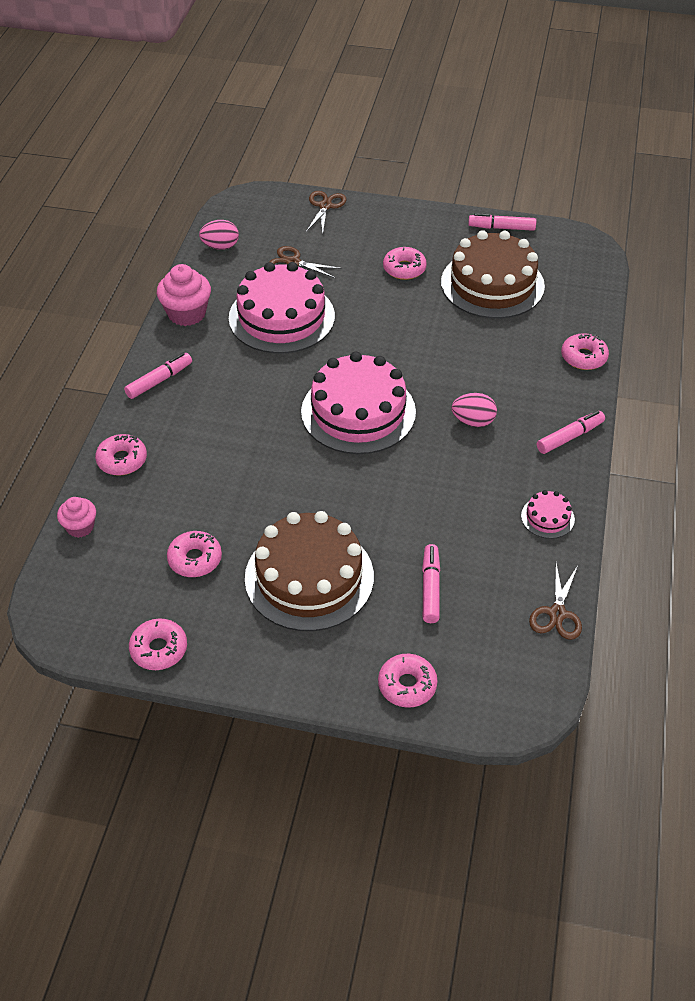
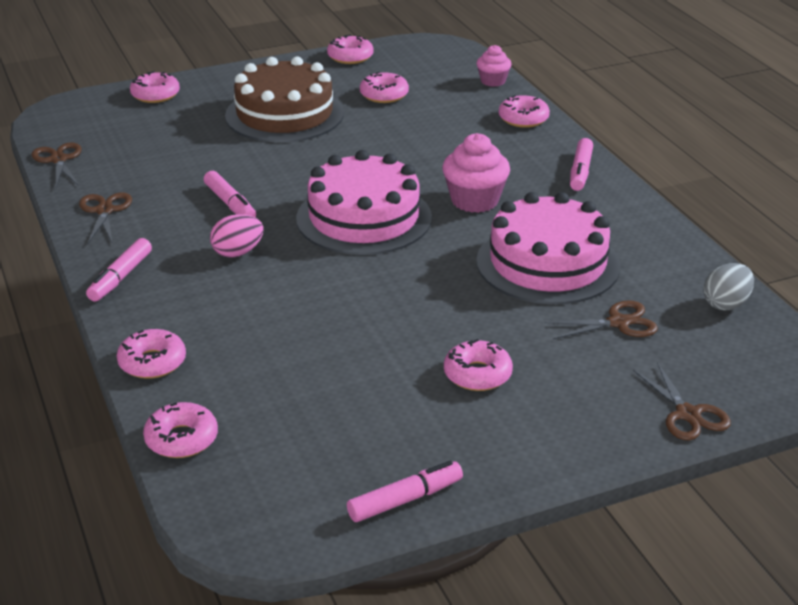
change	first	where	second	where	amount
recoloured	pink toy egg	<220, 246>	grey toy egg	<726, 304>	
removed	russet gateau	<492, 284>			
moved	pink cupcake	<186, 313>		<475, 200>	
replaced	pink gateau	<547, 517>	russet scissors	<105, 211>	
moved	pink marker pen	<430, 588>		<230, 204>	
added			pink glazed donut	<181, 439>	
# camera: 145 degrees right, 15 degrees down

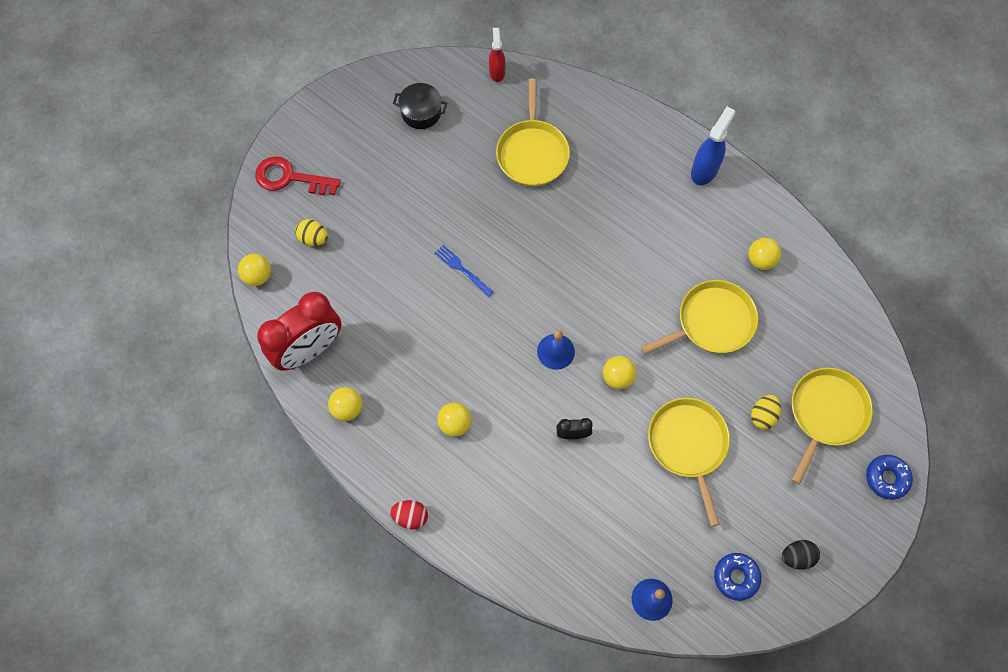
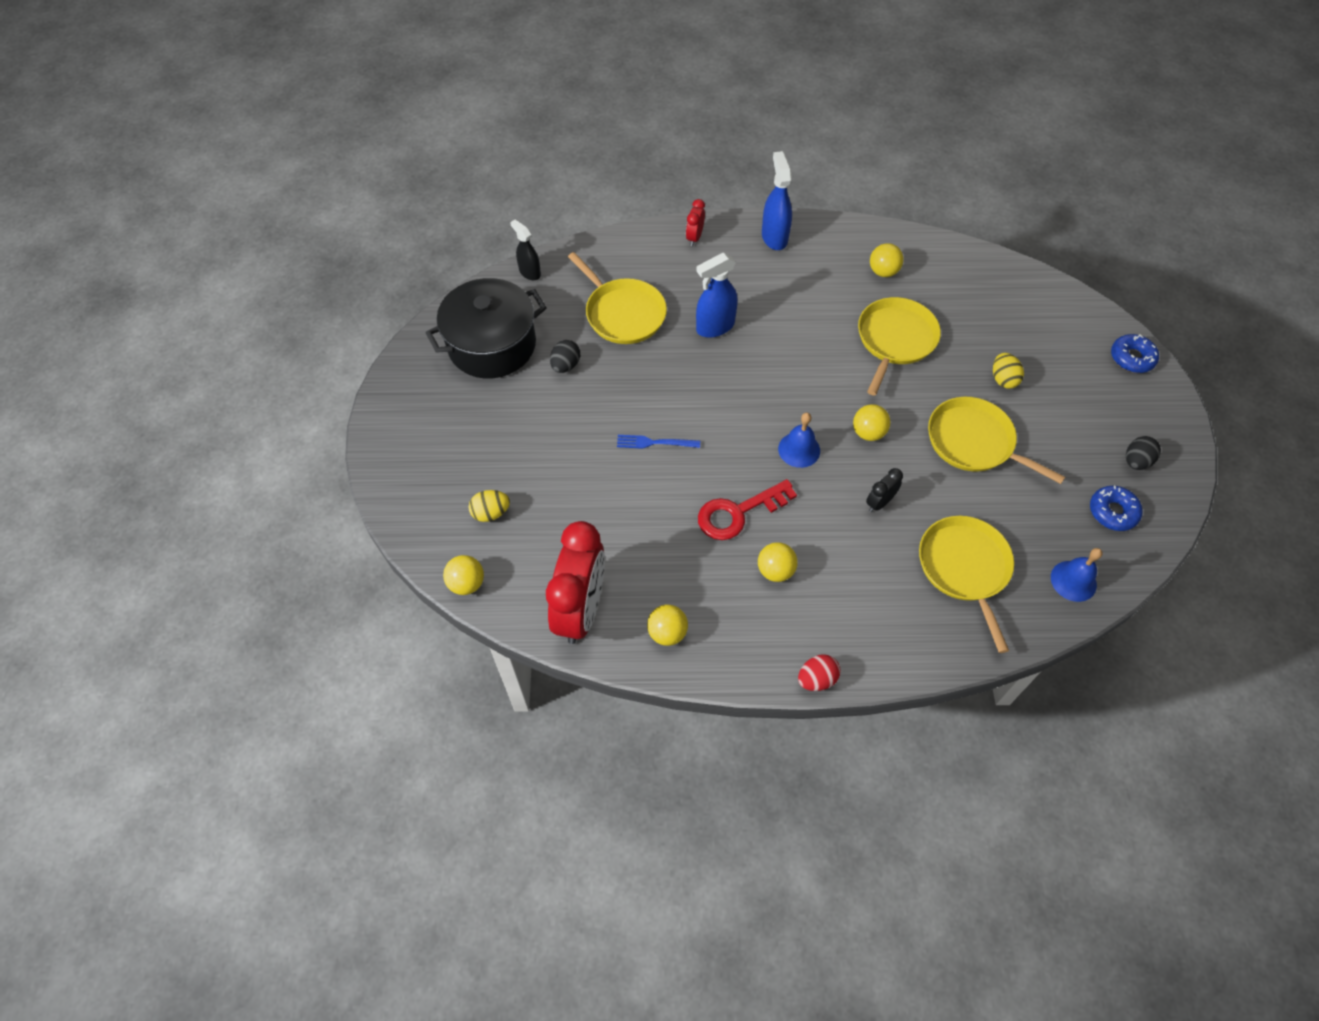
change	first	where	second	where	amount
recoloured	crimson spray cleaner	<497, 72>	black spray cleaner	<529, 272>	
resized	black cooking pot	<421, 112>		<492, 345>	x1.94
moved	crimson latchkey	<290, 178>		<738, 513>	
moved	golden skillet	<826, 413>		<964, 568>	
added			crimson bedside clock	<694, 237>	
added			royal blue spray cleaner	<715, 327>	
added			black toy egg	<565, 365>	
# camera: 40 degrees left, 10 degrees down

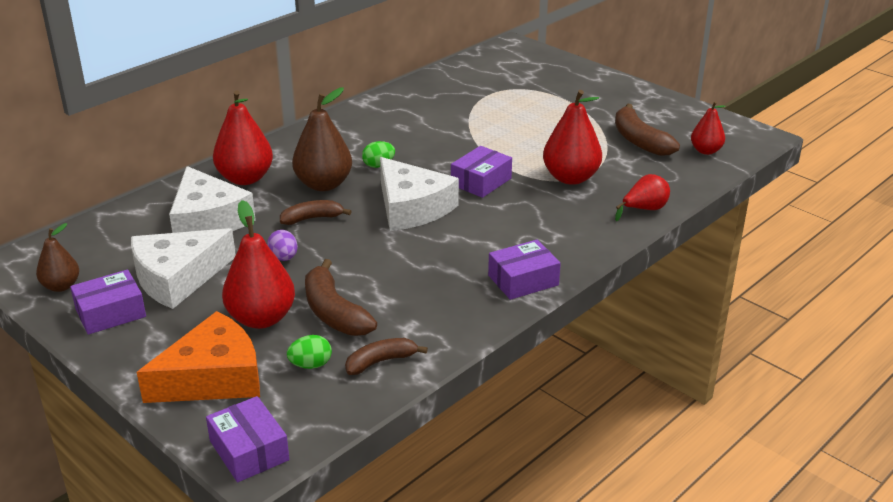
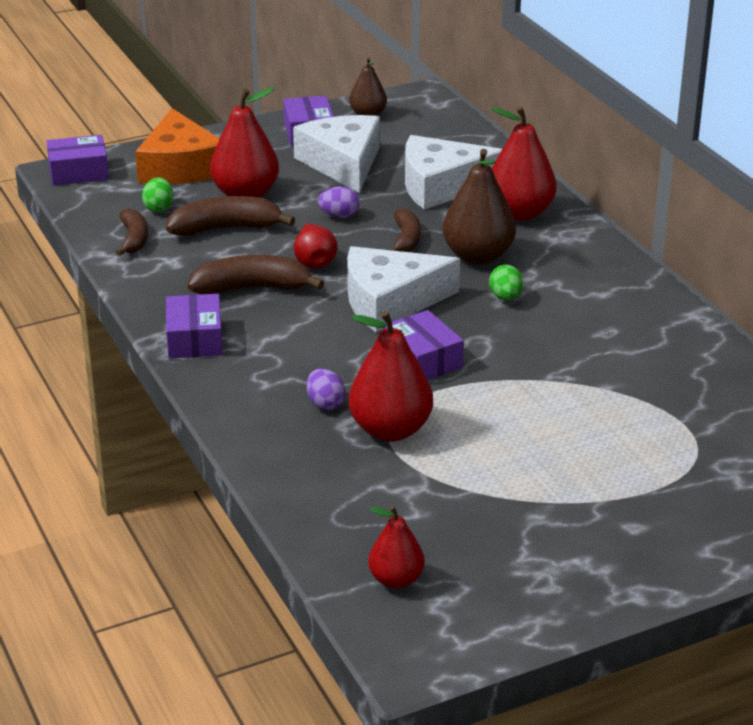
change	first	where	second	where	amount
moved	russet toy banana	<639, 141>		<252, 288>	
moved	crimson toy pear	<644, 209>		<314, 261>	
added			royal purple toy egg	<325, 404>	
# camera: 110 degrees right, 0 degrees up

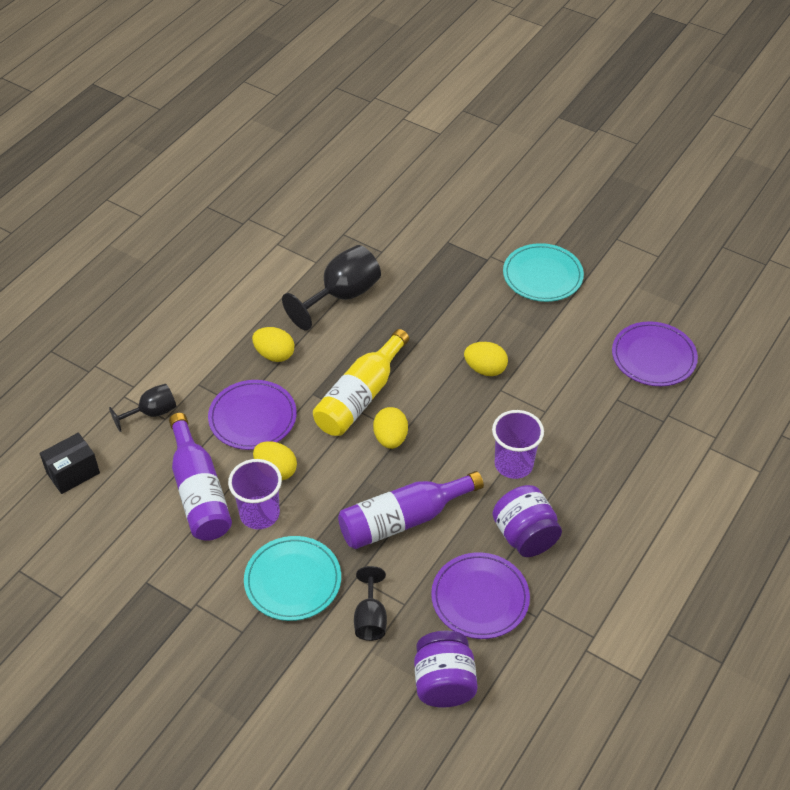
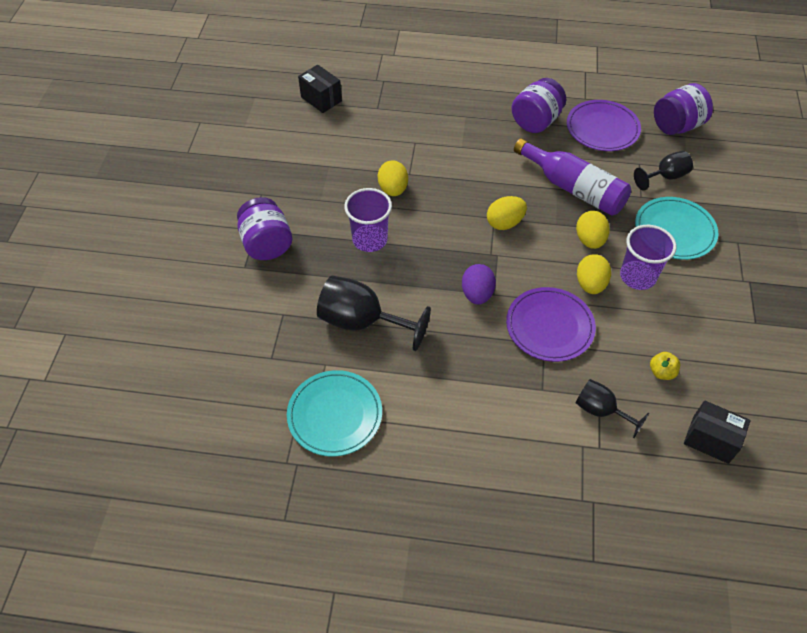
change	first	where	second	where	amount
moved	aqua dinner plate	<542, 275>		<335, 415>	
replaced	royal purple dinner plate	<653, 357>	black box	<321, 99>	
moved	golden toy egg	<274, 355>		<589, 240>	
removed	golden bottle	<360, 396>			
moved	royal purple tumbler	<513, 464>		<370, 240>	
removed	royal purple bottle	<199, 492>			
added			royal purple jar	<267, 244>	
added			royal purple toy egg	<477, 294>	
added			golden apple fruit	<661, 372>	
# camera: 115 degrees left, 5 degrees up

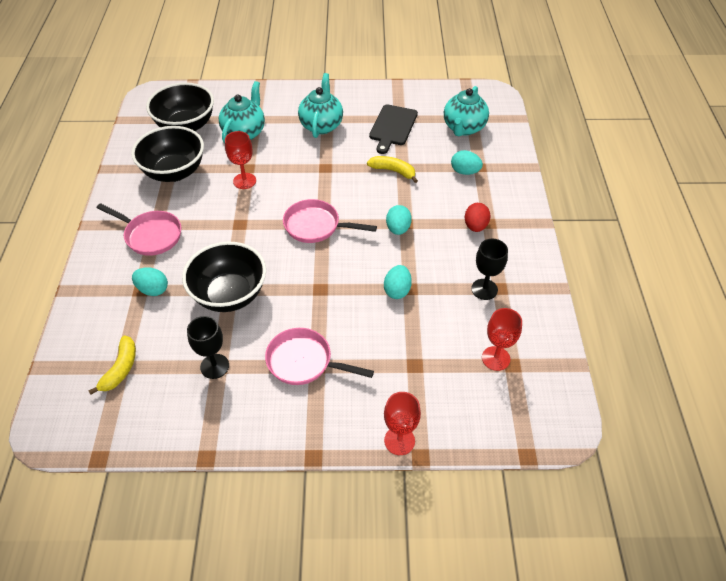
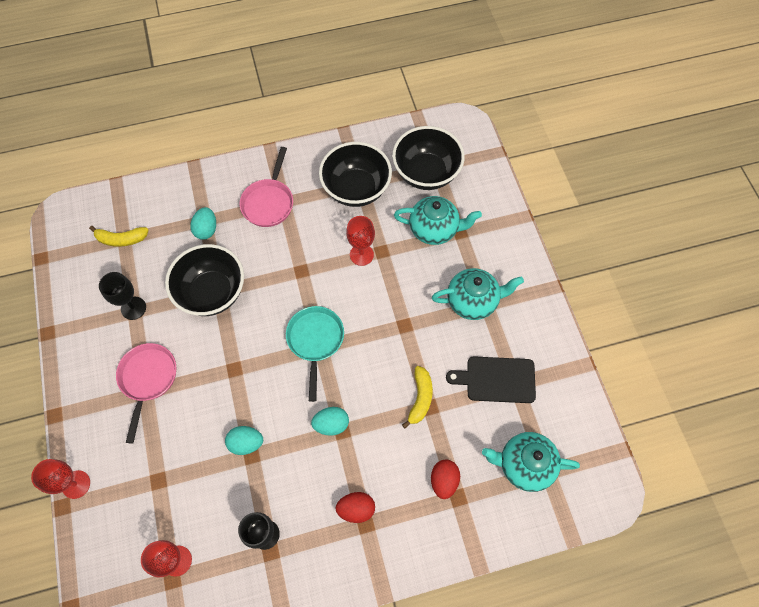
change	first	where	second	where	amount
recoloured	aqua toy egg	<465, 172>	crimson toy egg	<444, 481>	
recoloured	pink skillet	<316, 226>	aqua skillet	<315, 341>	
# camera: 75 degrees right, 15 degrees up

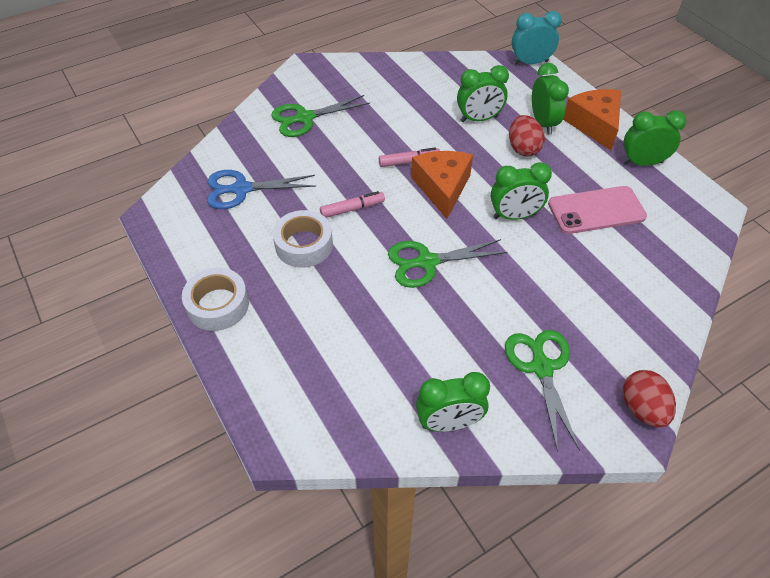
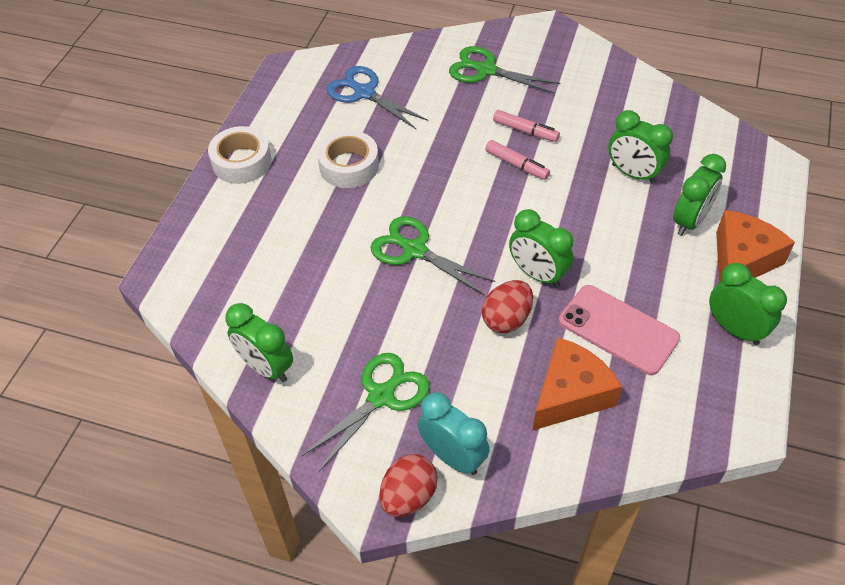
change	first	where	second	where	amount
moved	aqua bedside clock	<530, 62>		<453, 457>	
moved	crimson toy egg	<523, 148>		<506, 319>	
moved	orange-coloured piece of cheese	<442, 188>		<570, 394>	
moved	pink marker pen	<352, 209>		<525, 131>	
# camera: 50 degrees right, 0 degrees up

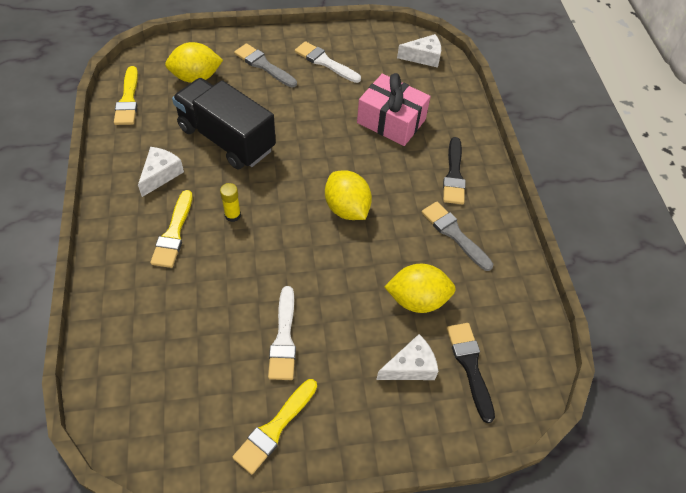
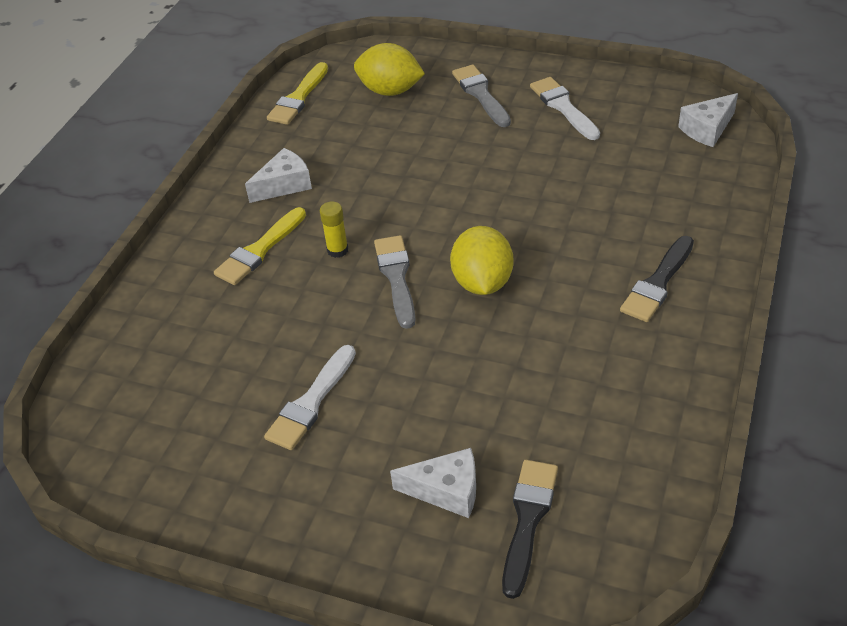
change	first	where	second	where	amount
turned	pure white piece of cheese	<423, 57>		<707, 129>	120 degrees clockwise
removed	pink gift	<391, 121>			
removed	black lorry	<226, 139>			
moved	grey paintbrush	<454, 234>		<396, 277>	
removed	golden citrus fruit	<417, 299>			
removed	golden paintbrush	<274, 428>			
# camera: 35 degrees right, 10 degrees down

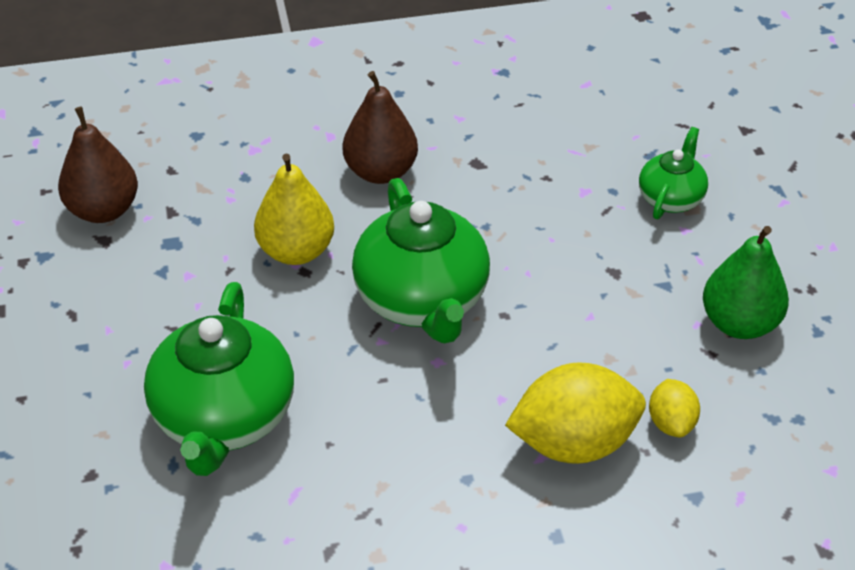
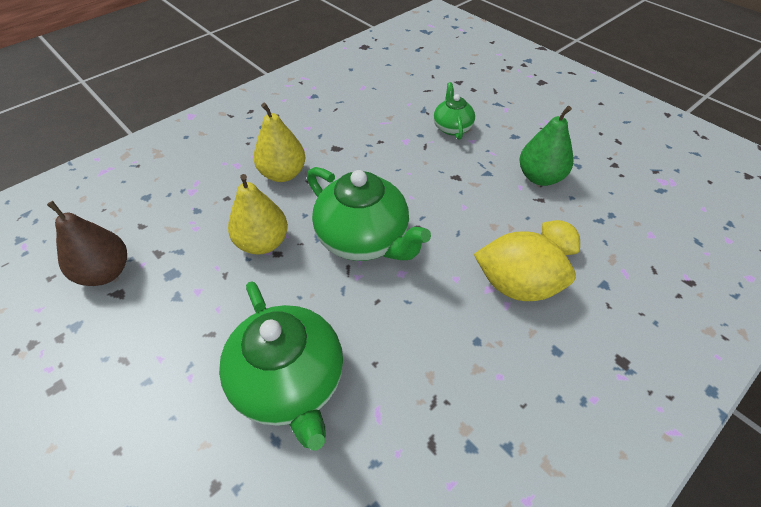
change	first	where	second	where	amount
recoloured	russet toy pear	<380, 172>	golden toy pear	<283, 174>	
turned	golden citrus fruit	<573, 443>		<517, 286>	60 degrees clockwise
# camera: 30 degrees left, 5 degrees up

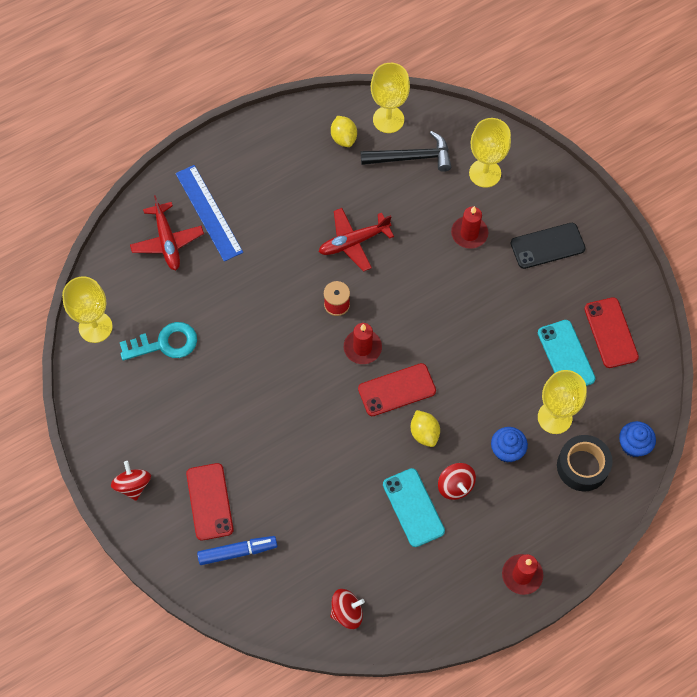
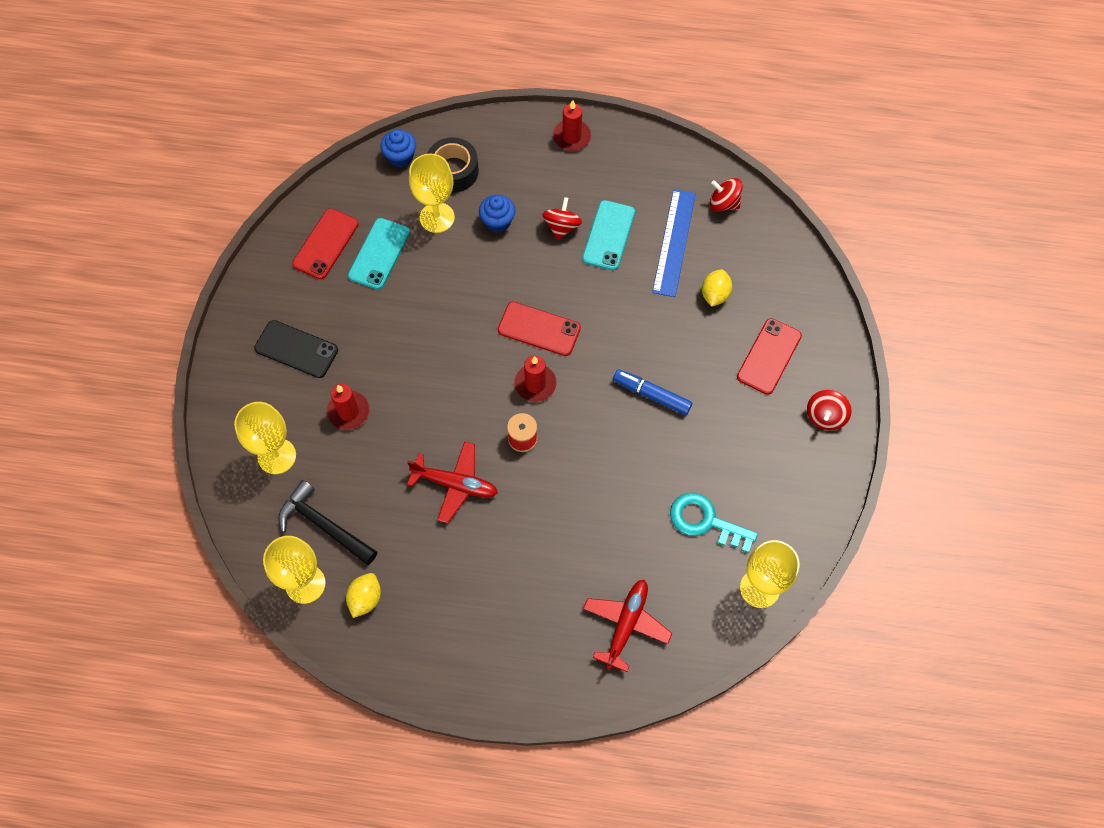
change	first	where	second	where	amount
moved	royal blue measuring stick	<209, 212>		<674, 242>	
moved	golden citrus fruit	<424, 433>		<715, 295>	
moved	royal blue marker pen	<237, 552>		<651, 395>	
# camera: 140 degrees left, 0 degrees up

